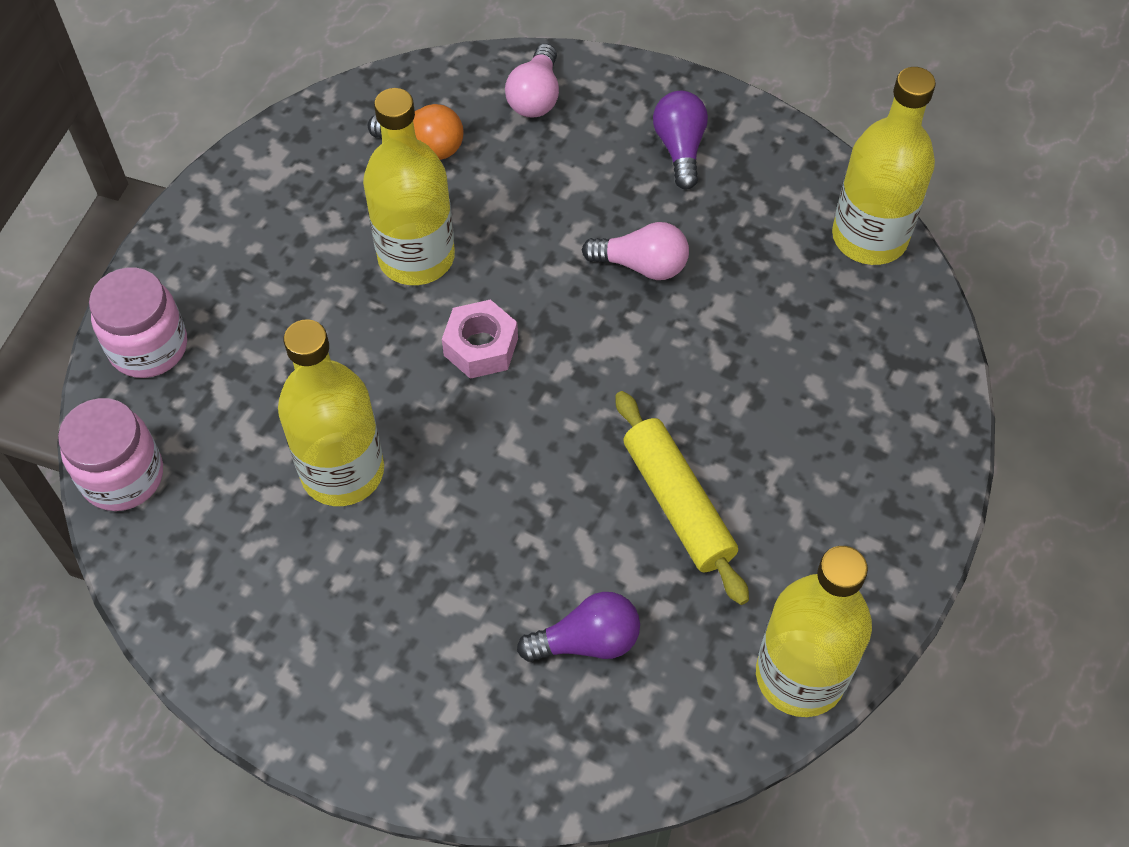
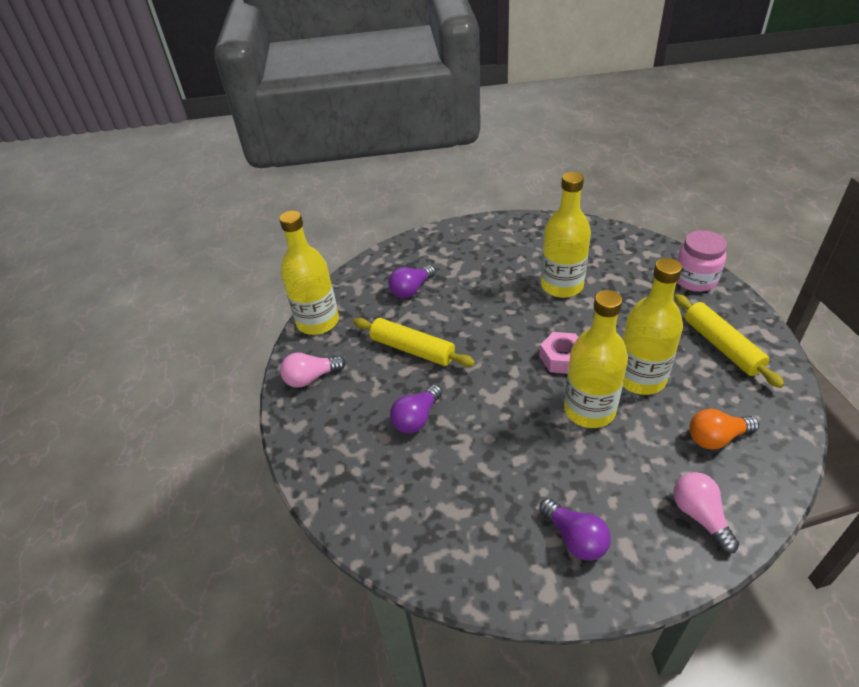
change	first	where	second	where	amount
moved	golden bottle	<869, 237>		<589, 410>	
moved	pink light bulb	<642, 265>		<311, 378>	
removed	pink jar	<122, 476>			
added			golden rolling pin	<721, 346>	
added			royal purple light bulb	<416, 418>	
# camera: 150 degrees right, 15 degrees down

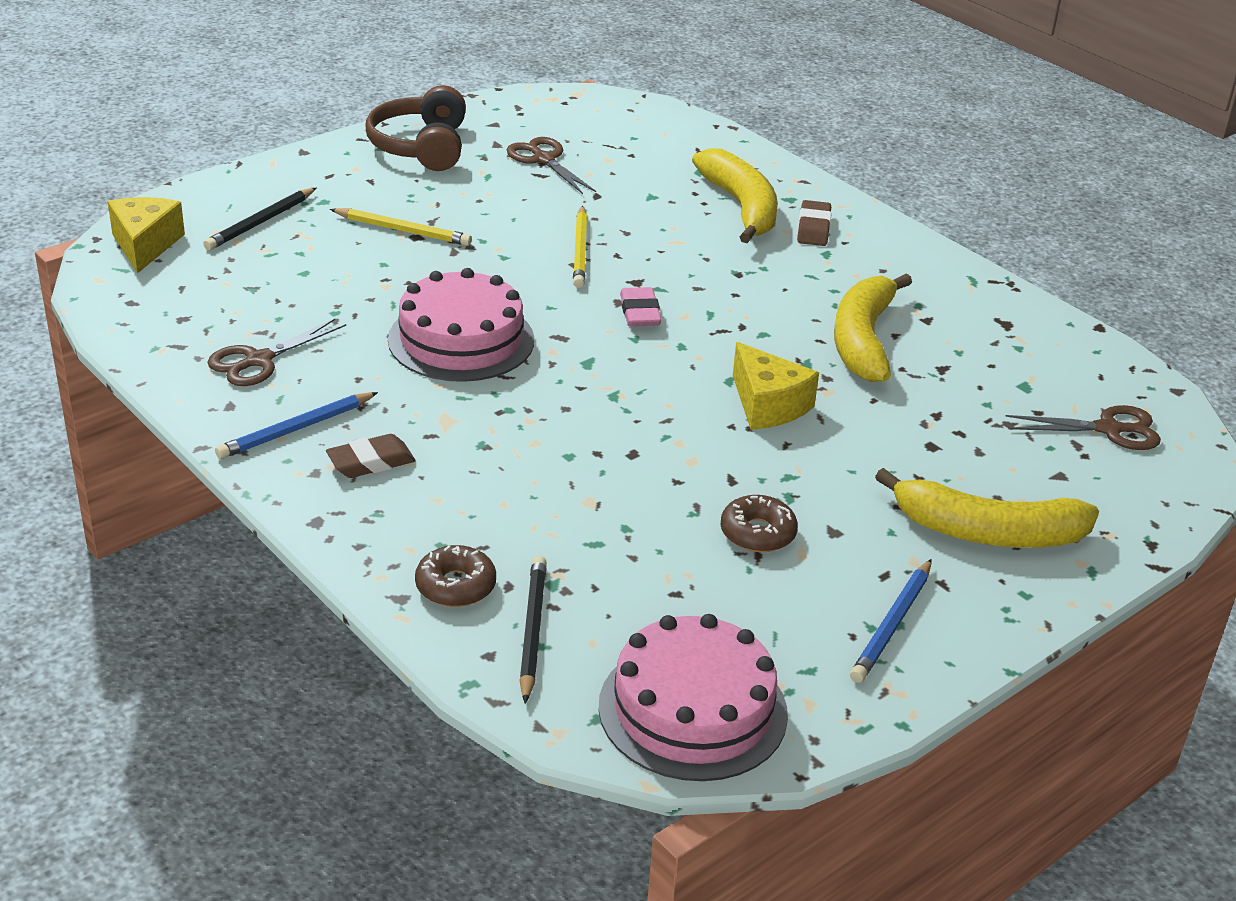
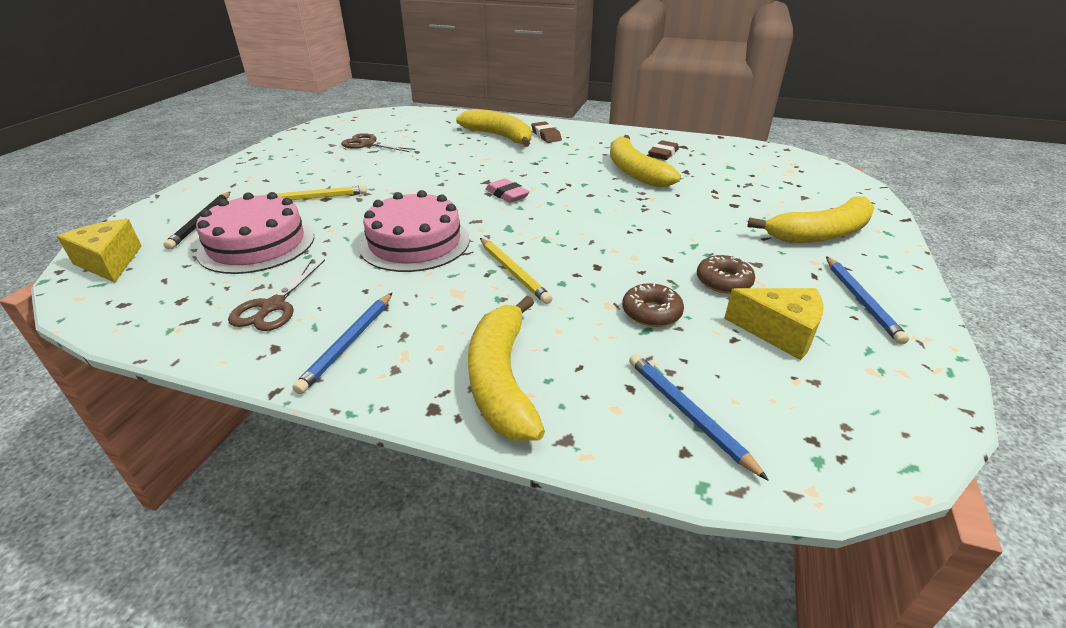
change	first	where	second	where	amount
removed	russet headphones	<421, 147>			
moved	golden lead pencil	<580, 250>		<513, 272>	
moved	golden piece of cheese	<768, 405>		<779, 332>	
removed	russet scissors	<1108, 429>			
moved	russet pencil eraser	<371, 462>		<663, 154>	
moved	russet glazed donut	<455, 586>		<651, 312>	
recoloured	black lead pencil	<532, 630>	royal blue lead pencil	<687, 413>	
moved	pink gateau	<693, 710>		<257, 244>	
added			golden toy banana	<502, 379>	
# camera: 30 degrees left, 0 degrees up

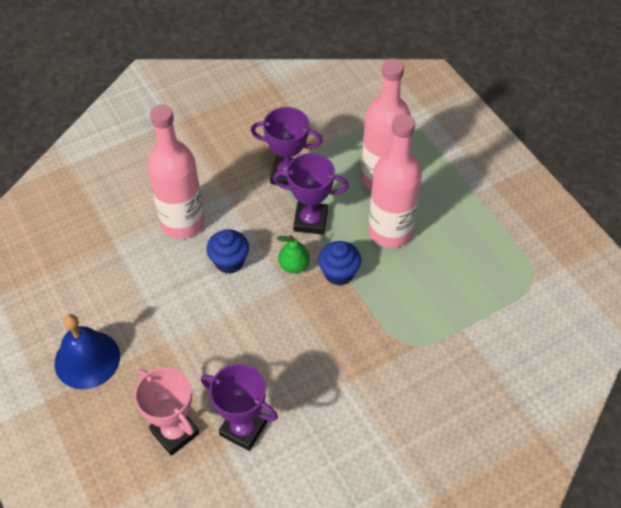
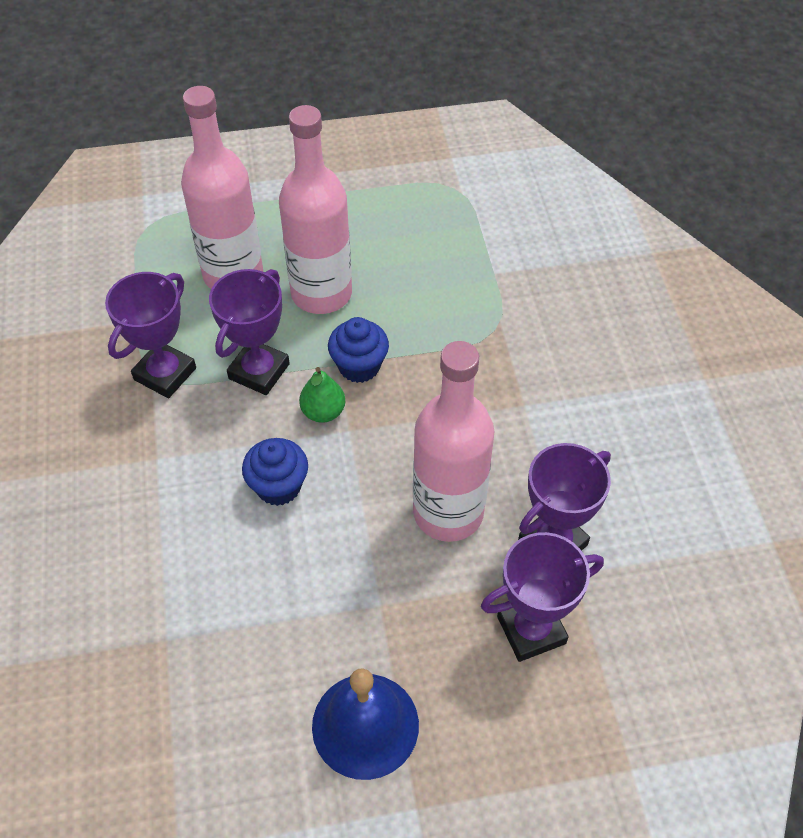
change	first	where	second	where	amount
moved	pink bottle	<182, 223>		<448, 512>	
recoloured	pink trophy	<175, 432>	royal purple trophy	<531, 630>	
# camera: 70 degrees left, 0 degrees up

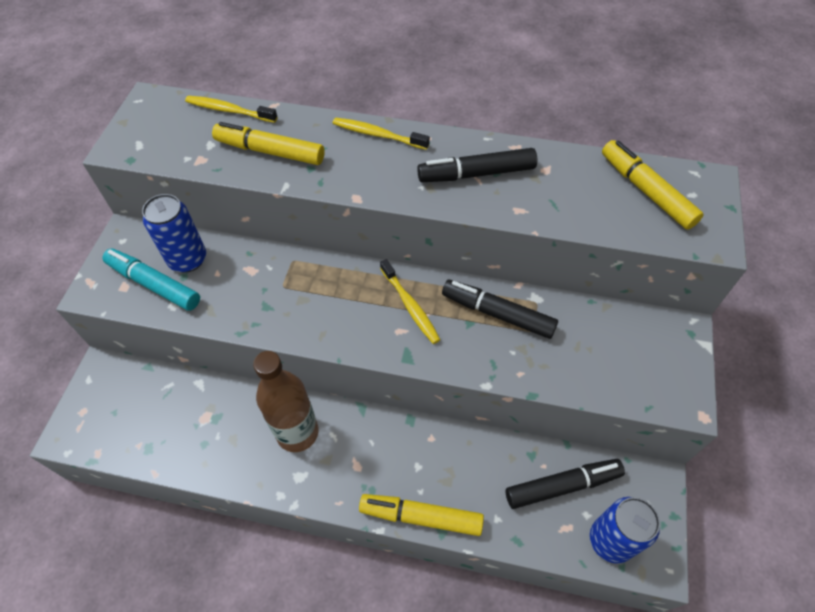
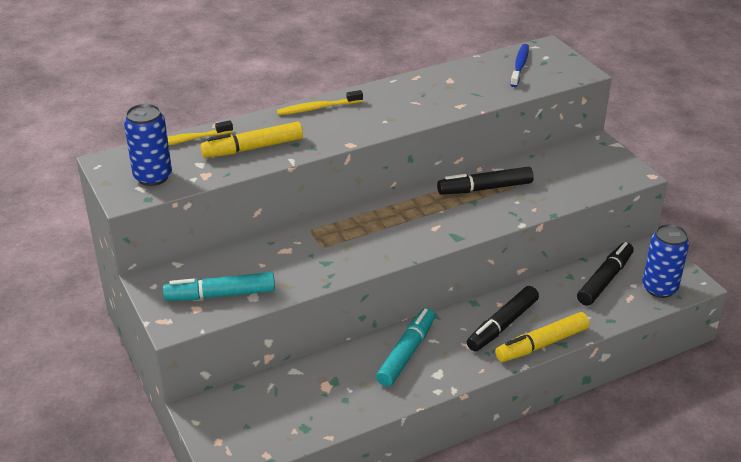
change	first	where	second	where	amount
replaced	golden marker pen	<646, 191>	royal blue dental brush	<519, 66>	
moved	black marker pen	<477, 174>		<502, 325>	
moved	royal blue tin	<188, 259>		<153, 177>	
removed	golden dental brush	<410, 306>			
replaced	russet bottle	<297, 432>	aqua marker pen	<406, 353>	
# camera: 40 degrees left, 20 degrees down

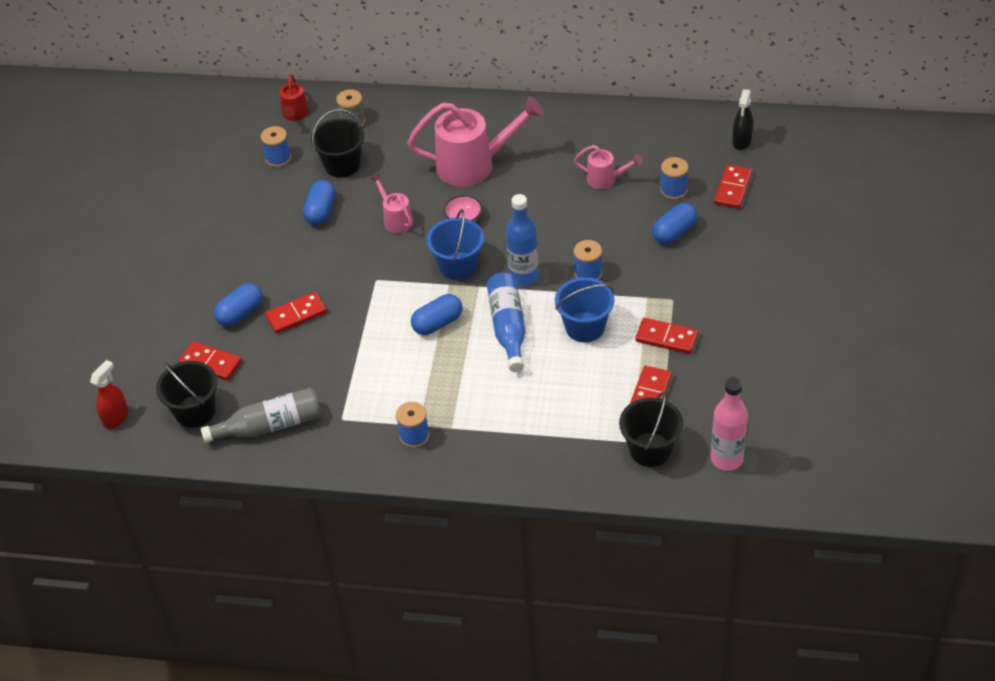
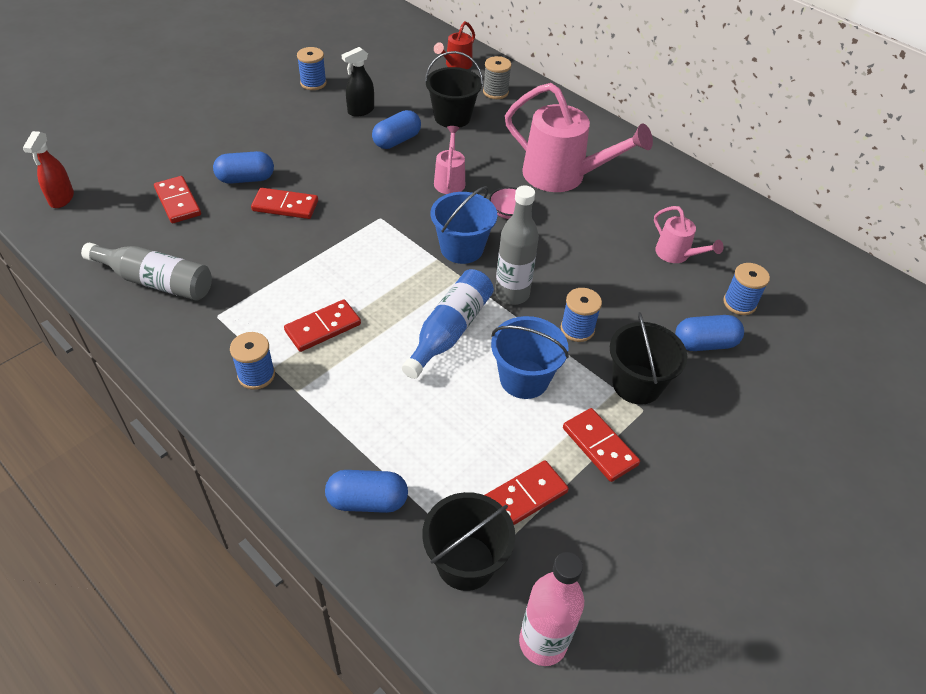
change	first	where	second	where	amount
moved	black spray cleaner	<741, 141>		<360, 111>	
moved	royal blue reel of thread	<278, 158>		<313, 83>	
moved	crimson domino tile	<732, 189>		<323, 328>	
recoloured	royal blue bottle	<524, 277>	grey bottle	<512, 294>	
moved	royal blue capsule	<437, 323>		<367, 501>	
turned	crimson spray cleaner	<116, 418>		<61, 199>	120 degrees clockwise
moved	black pail	<195, 411>		<636, 384>	
# camera: 30 degrees right, 0 degrees up

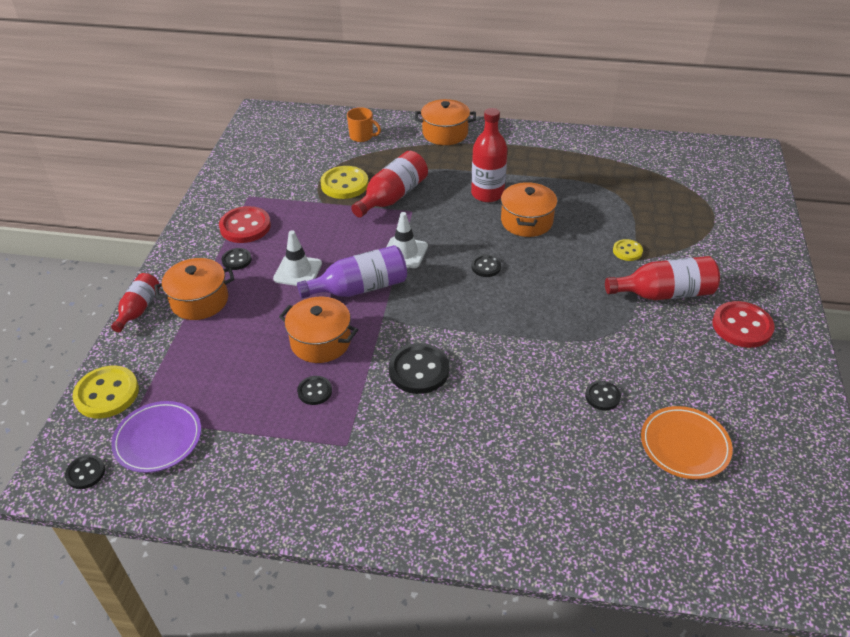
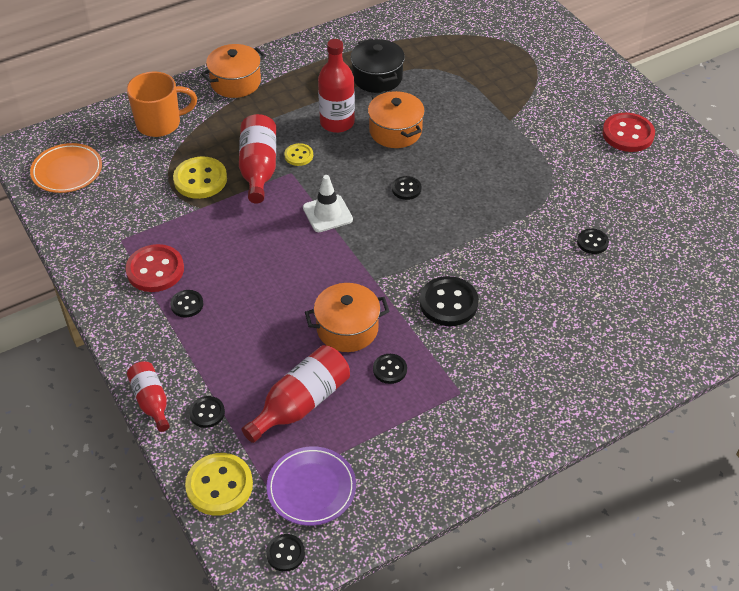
change	first	where	second	where	amount
resized	orange-coloured tea mug	<362, 136>		<160, 123>	x1.63
removed	pure white road cone	<298, 271>			
moved	golden shirt button	<627, 251>		<299, 155>	
removed	royal purple bottle	<360, 288>			
moved	crimson bottle	<664, 293>		<301, 403>	
removed	orange-coloured cooking pot	<199, 301>			
moved	orange-coloured dinner plate	<684, 445>		<67, 171>	
added			black cooking pot	<377, 77>	
added			black shirt button	<207, 413>	
# camera: 40 degrees left, 5 degrees up

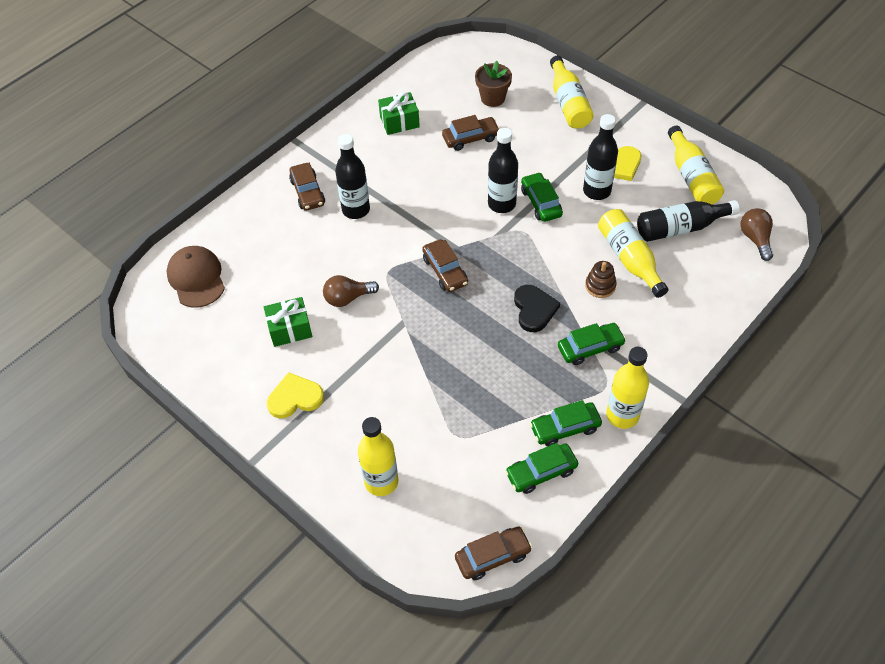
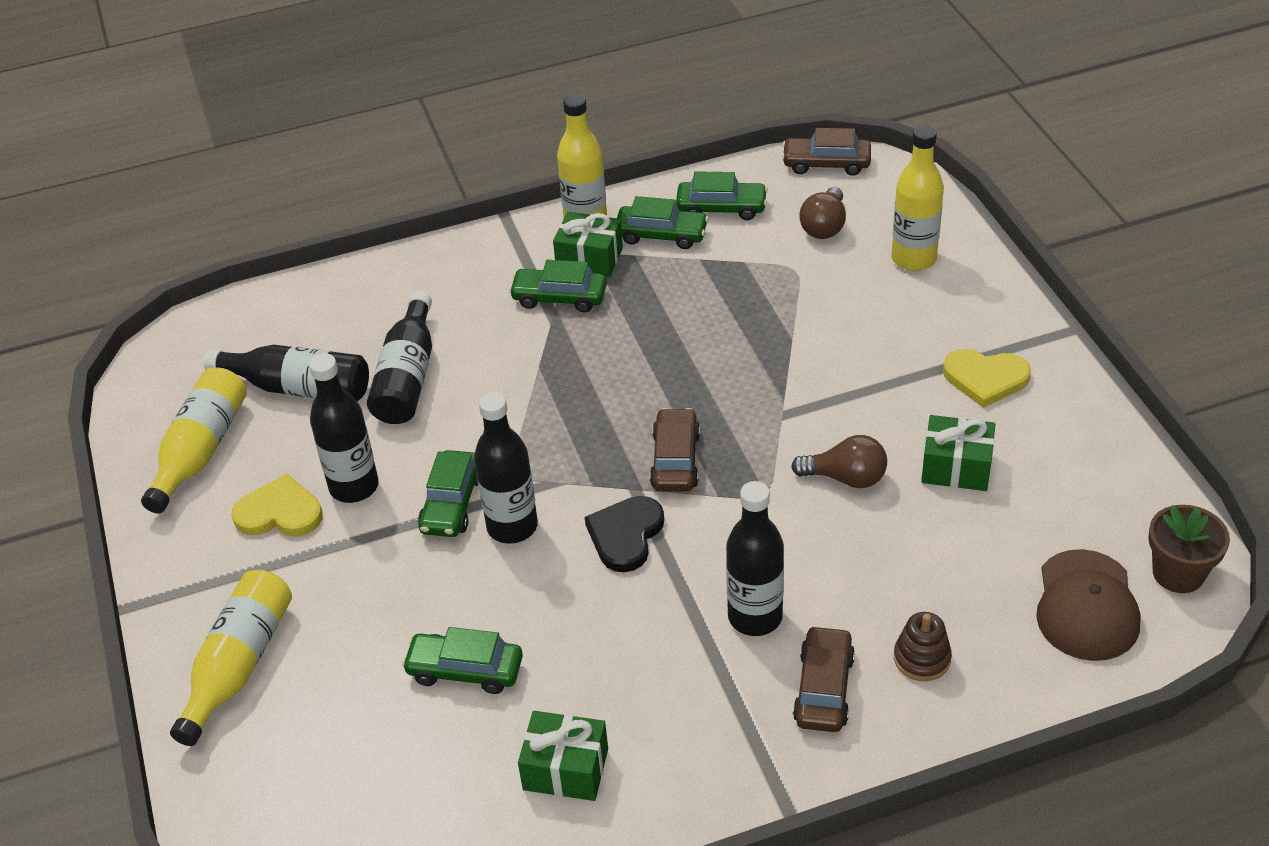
change	first	where	second	where	amount
moved	russet flower pot	<493, 98>		<1178, 573>	
recoloured	russet car	<470, 138>	green car	<465, 670>	
moved	russet light bulb	<755, 239>		<824, 226>	
recoloured	golden bottle	<629, 258>	black bottle	<407, 377>	
moved	russet stacking rings	<600, 286>		<922, 658>	
moved	black love heart	<534, 309>		<625, 535>	
added			green gift	<589, 259>	
# camera: 150 degrees left, 10 degrees down

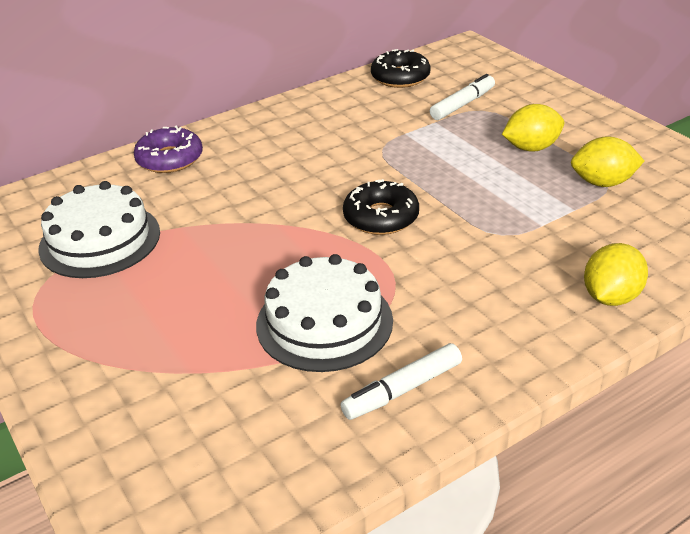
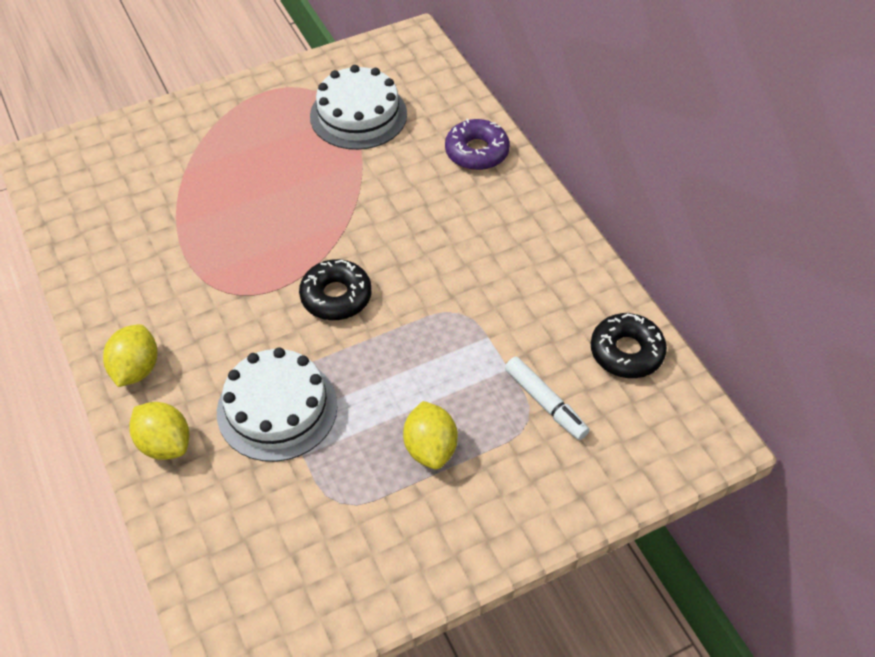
change	first	where	second	where	amount
moved	golden citrus fruit	<602, 183>		<136, 369>	
moved	pure white gateau	<324, 322>		<277, 408>	
removed	pure white marker pen	<402, 389>			
# camera: 95 degrees right, 15 degrees up

